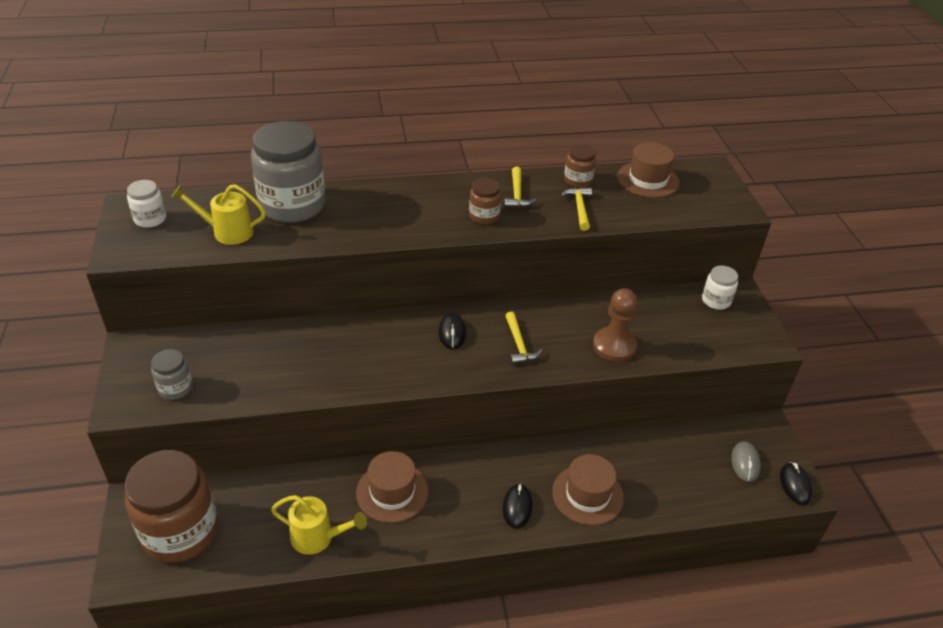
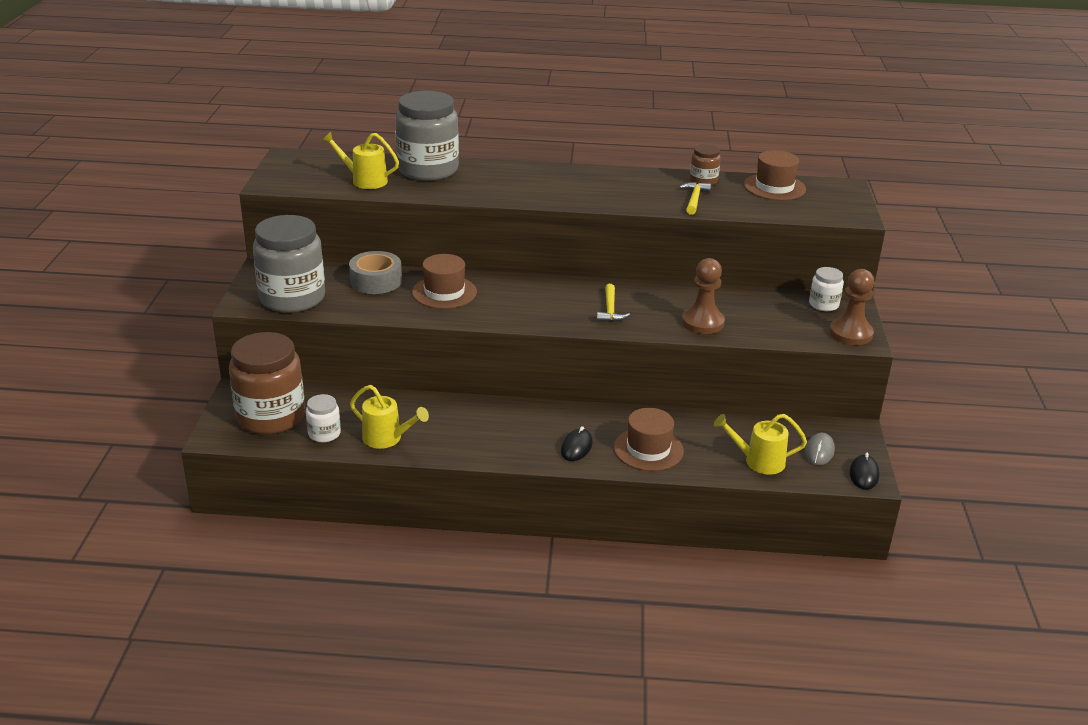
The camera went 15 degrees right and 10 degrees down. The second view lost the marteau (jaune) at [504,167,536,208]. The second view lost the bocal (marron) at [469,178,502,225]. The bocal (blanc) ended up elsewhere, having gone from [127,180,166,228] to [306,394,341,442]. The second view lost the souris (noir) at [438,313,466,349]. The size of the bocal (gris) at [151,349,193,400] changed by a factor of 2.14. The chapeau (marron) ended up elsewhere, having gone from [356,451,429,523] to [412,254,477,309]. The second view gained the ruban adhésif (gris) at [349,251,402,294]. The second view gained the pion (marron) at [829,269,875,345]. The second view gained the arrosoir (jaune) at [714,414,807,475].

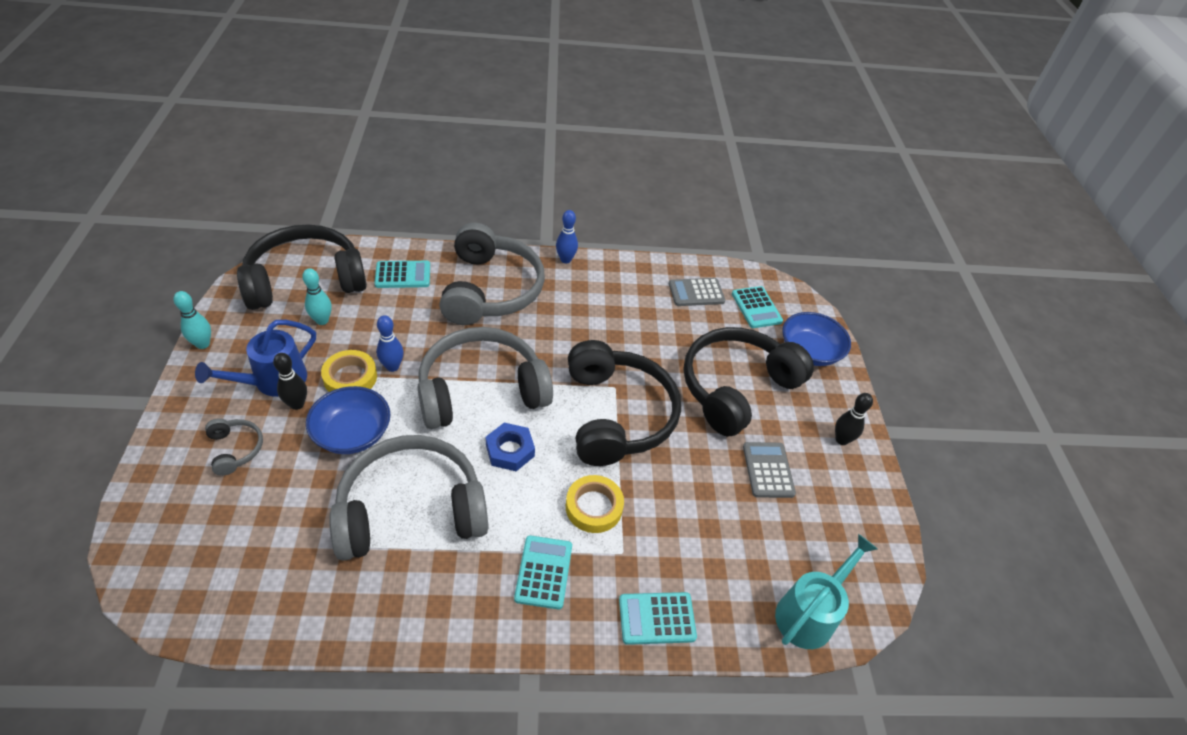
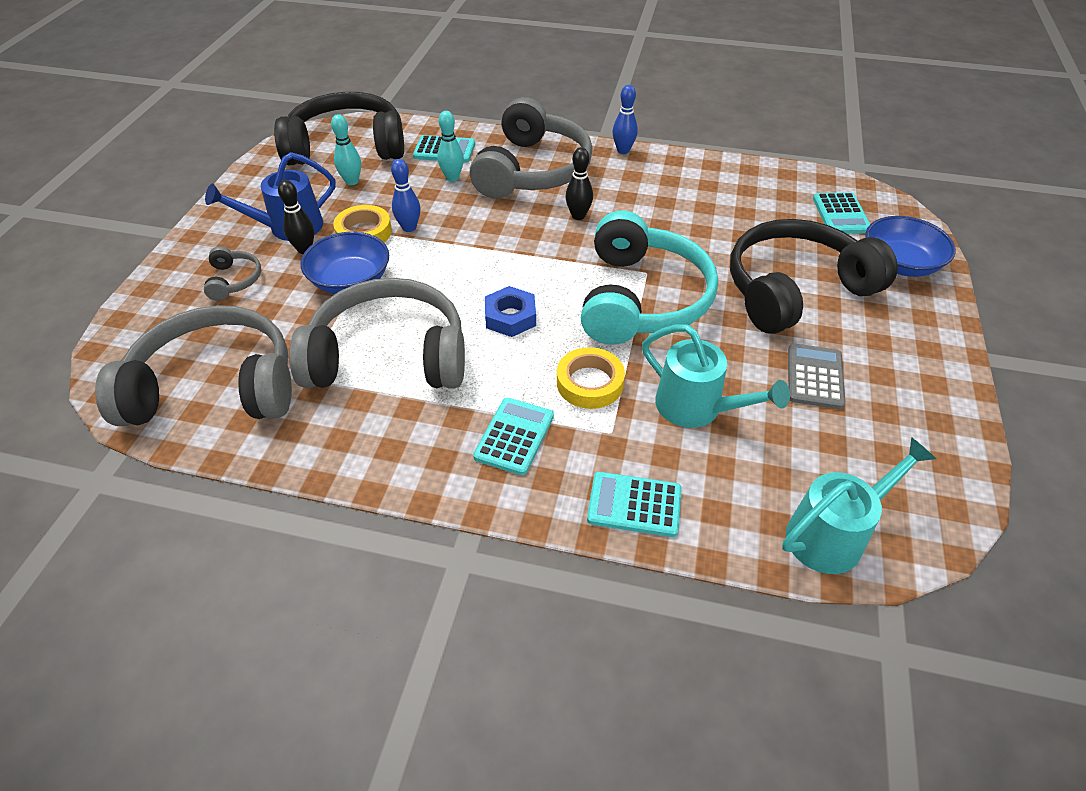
The camera went 20 degrees right and 0 degrees up. The second view lost the calculatrice (gris) at [669,278,725,306]. The quille (turquoise) ended up elsewhere, having gone from [174,291,211,349] to [437,111,464,182]. The casque audio (gris) ended up elsewhere, having gone from [417,327,553,429] to [95,305,292,426]. What was the casque audio (noir) at [568,340,681,466] turned into the casque audio (turquoise) at [581,211,718,344]. The quille (noir) ended up elsewhere, having gone from [835,393,873,445] to [565,147,593,220]. The second view gained the arrosoir (turquoise) at [642,324,790,428].

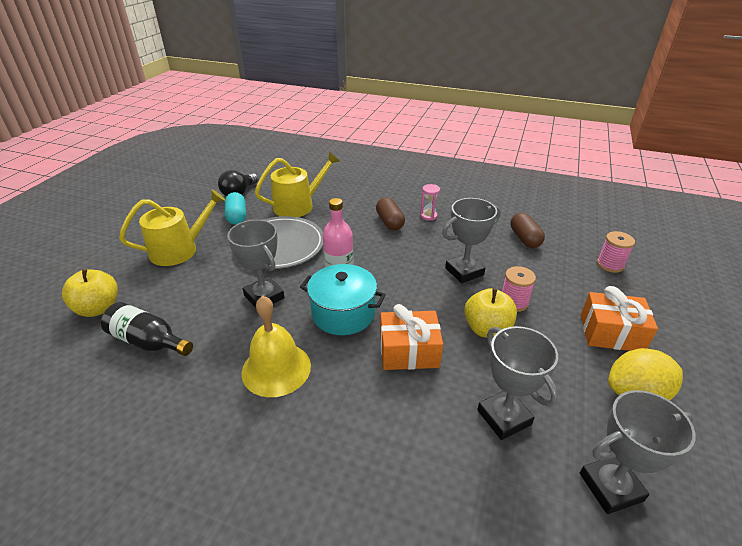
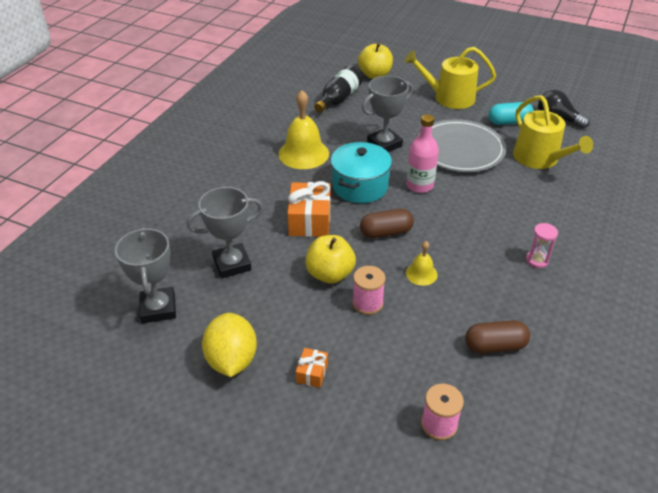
The camera went 95 degrees right and 5 degrees up. The arrosoir (jaune) at [119,190,225,266] ended up facing another way, 120 degrees clockwise from before. The gélule (marron) ended up elsewhere, having gone from [376,197,405,230] to [360,209,414,238]. Where the trophée (gris) stood at [442,198,501,283], the cloche (jaune) came to stand at [406,241,438,286]. The size of the cadeau (orange) at [581,286,658,351] changed by a factor of 0.51.

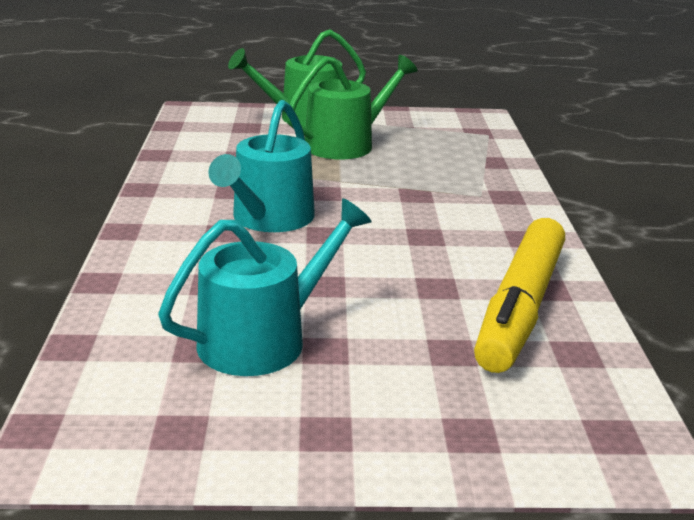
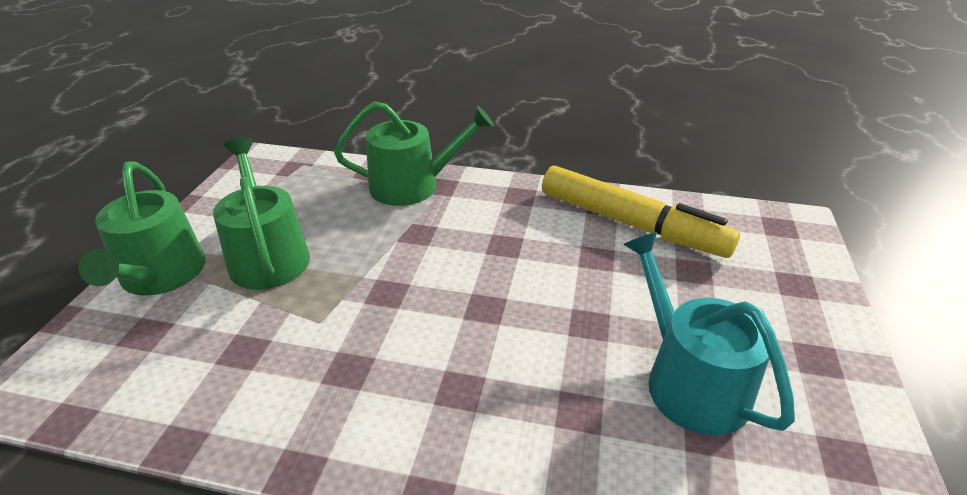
The camera went 75 degrees left and 10 degrees up. The second view lost the arrosoir (turquoise) at [208,100,315,232]. The second view gained the arrosoir (vert) at [334,101,494,206].

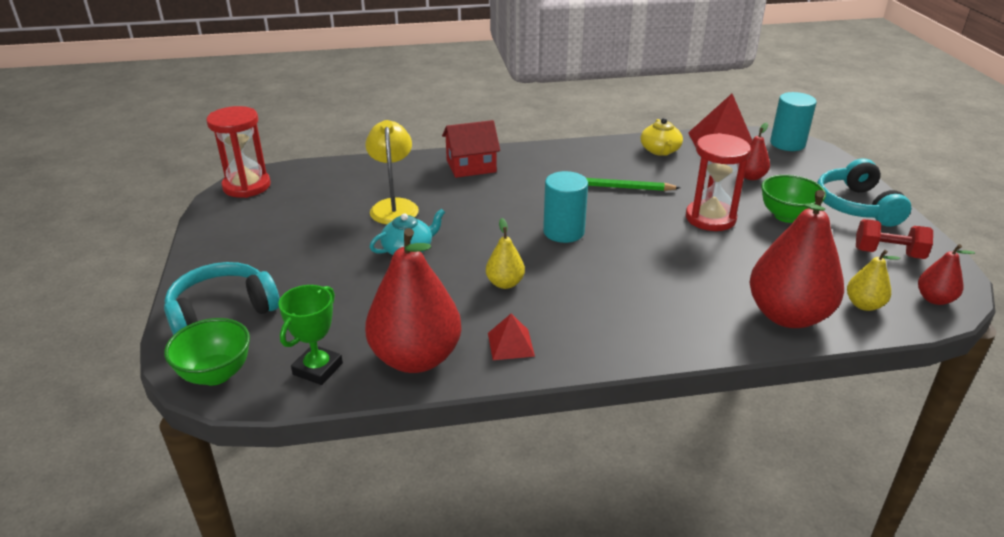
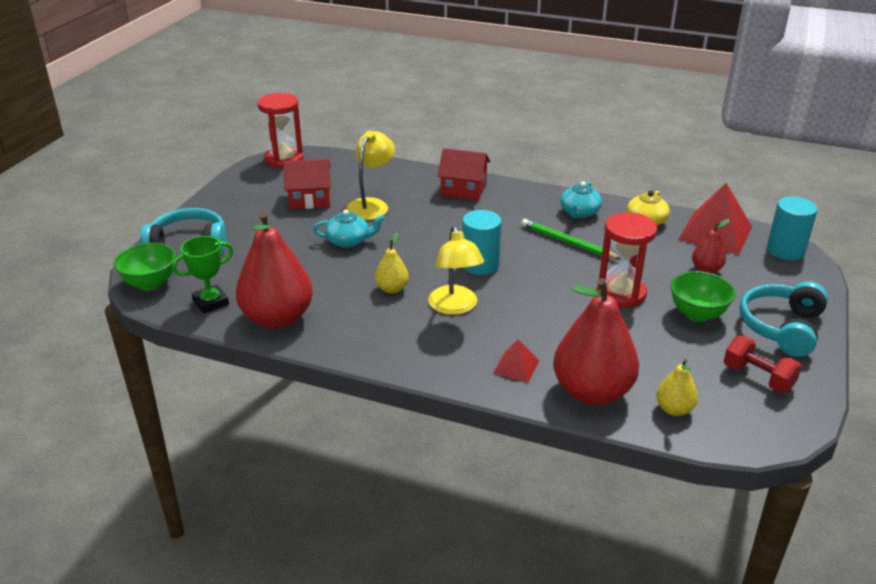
The camera went 30 degrees right and 0 degrees up. The second view lost the poire (rouge) at [918,244,975,305]. The pyramide (rouge) ended up elsewhere, having gone from [488,314,535,360] to [493,340,539,383]. The second view gained the maison (rouge) at [283,159,331,209]. The second view gained the théière (turquoise) at [560,182,602,218]. The second view gained the lampe (jaune) at [428,226,484,315].

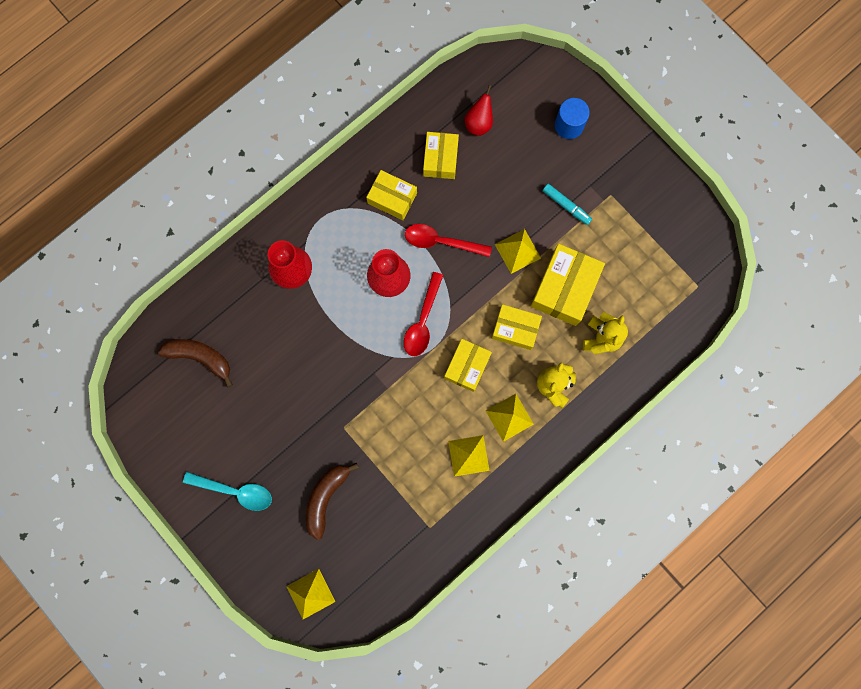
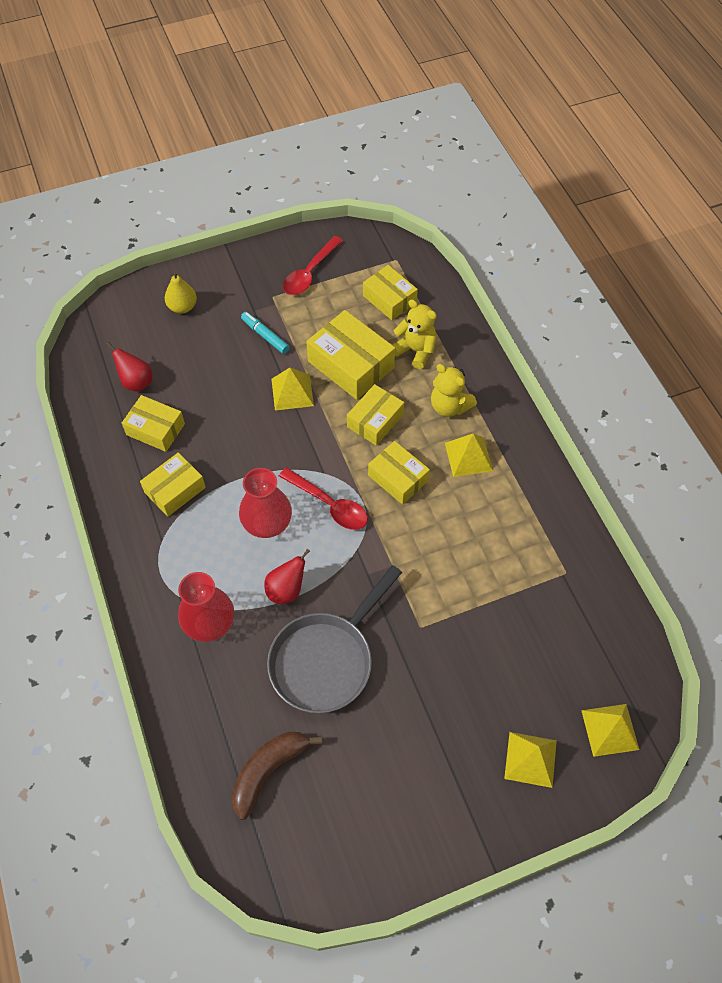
The camera went 70 degrees left and 20 degrees down. Where the cylindre (bleu) stood at [555,98,590,139], the poire (jaune) came to stand at [165,271,197,314]. The feutre (turquoise) at [543,184,592,225] ended up facing another way, 105 degrees counterclockwise from before. The cuillère (rouge) ended up elsewhere, having gone from [405,224,492,257] to [283,236,343,295]. The pyramide (jaune) ended up elsewhere, having gone from [448,435,490,477] to [504,732,557,788]. The second view lost the banane (marron) at [306,463,359,540]. The second view lost the cuillère (turquoise) at [183,472,272,511]. The second view gained the boîte (jaune) at [363,265,418,320]. The second view gained the poire (rouge) at [264,549,310,604]. The second view gained the poêle (gris) at [267,565,402,713].

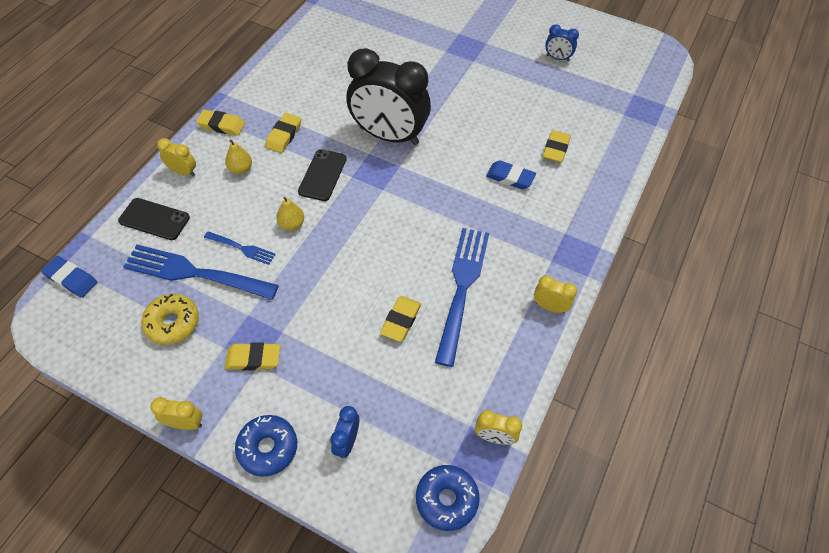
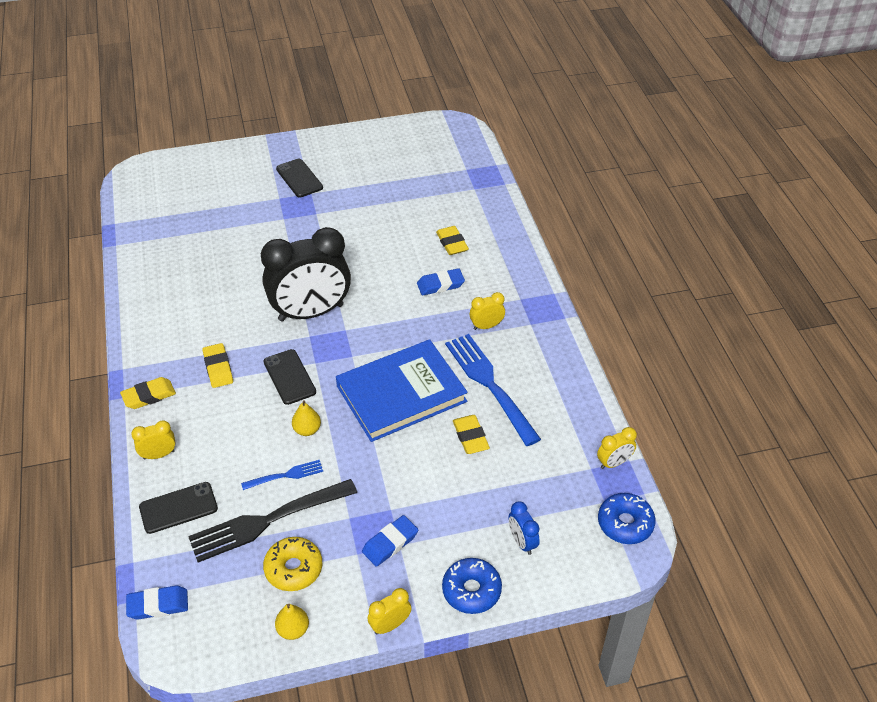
The camera went 40 degrees left and 10 degrees down. The second view lost the réveil (bleu) at [545,24,579,61]. The poire (jaune) ended up elsewhere, having gone from [225,140,252,174] to [275,604,309,640]. What was the fourchette (bleu) at [123,245,279,300] turned into the fourchette (noir) at [188,479,357,562]. The réveil (jaune) ended up elsewhere, having gone from [534,275,577,313] to [470,292,505,330]. What was the gomme (jaune) at [225,342,280,370] turned into the gomme (bleu) at [362,515,418,567]. The second view gained the téléphone (noir) at [276,159,323,197]. The second view gained the livre (bleu) at [336,339,468,442].

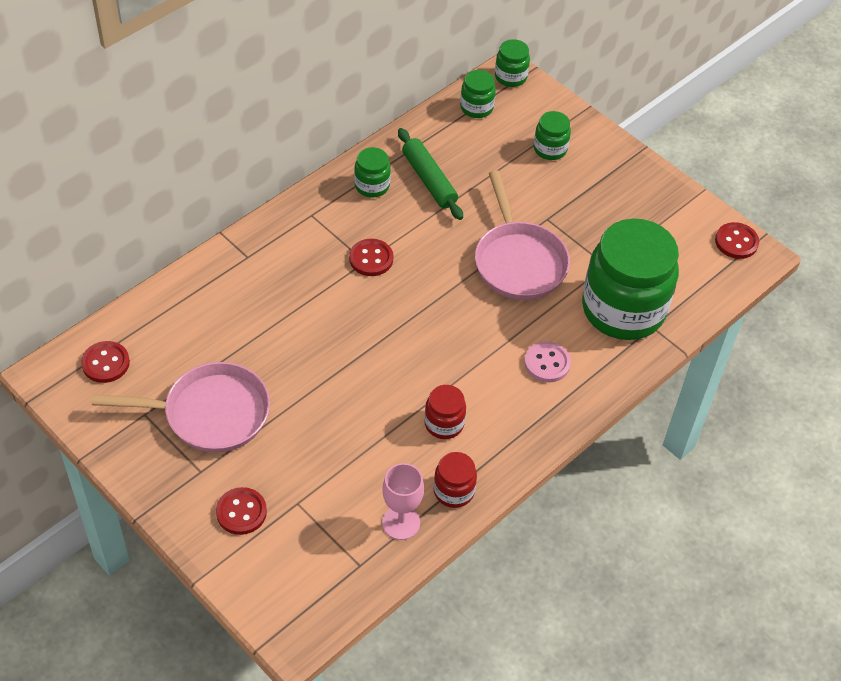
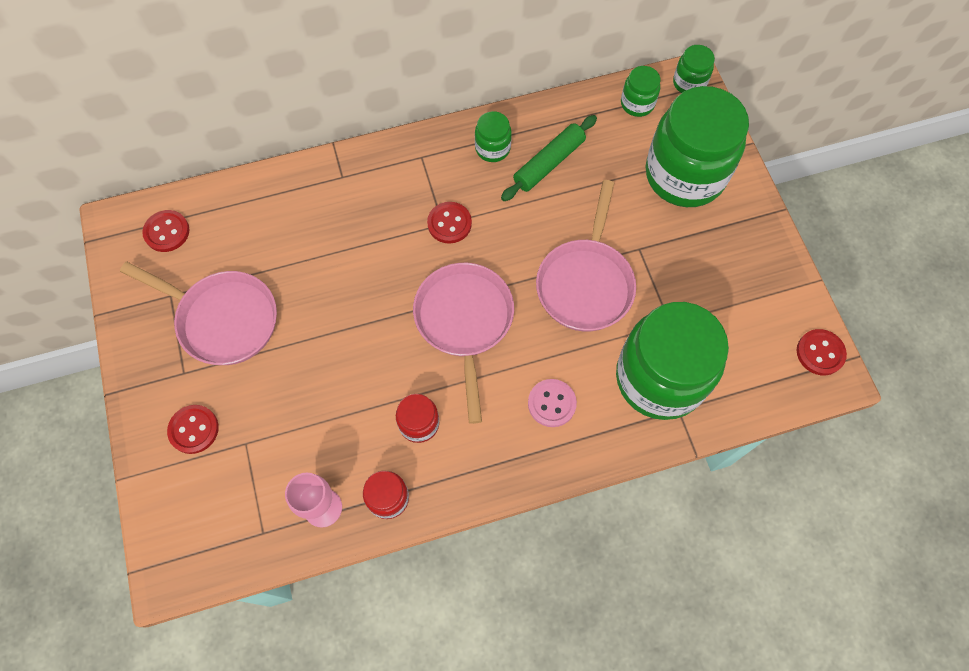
The camera went 30 degrees right and 15 degrees up. The size of the bocal (vert) at [534,111,571,160] changed by a factor of 2.28. The rouleau à pâtisserie (vert) at [398,128,463,220] ended up facing another way, 45 degrees clockwise from before. The second view gained the poêle (rose) at [413,263,514,424].

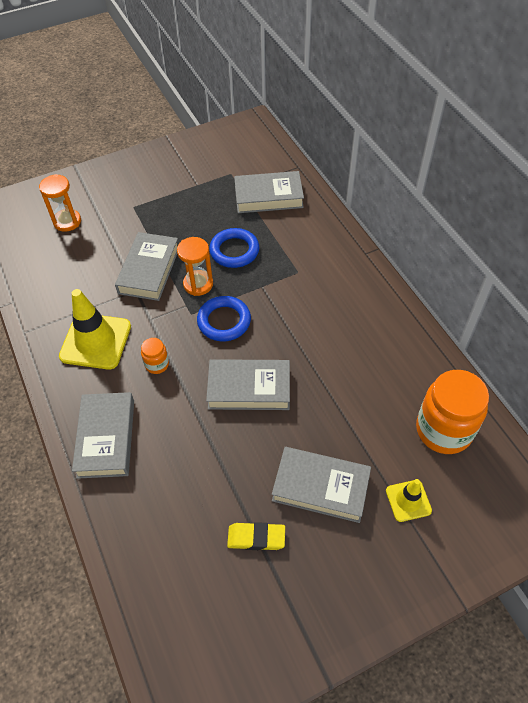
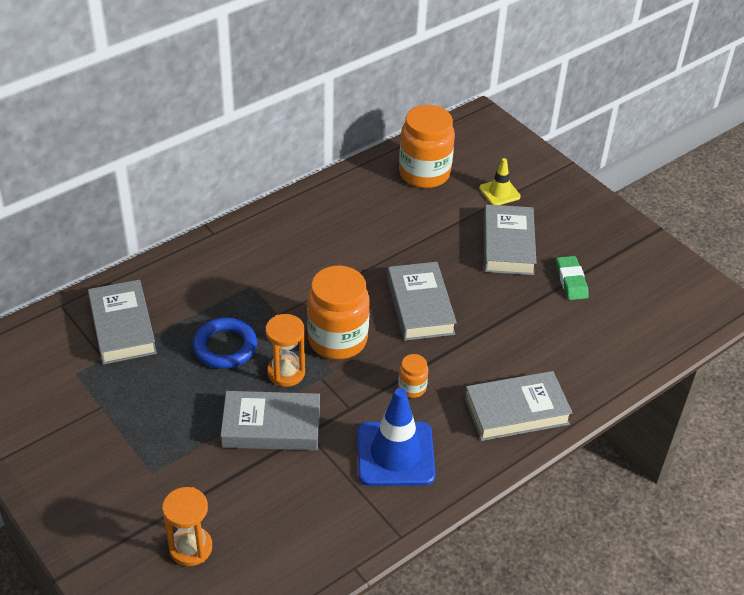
The camera went 105 degrees left and 10 degrees down. What was the cône de chantier (jaune) at [59,289,131,369] turned into the cône de chantier (bleu) at [357,388,435,486]. Where the anneau (bleu) stood at [197,296,251,341], the bocal (orange) came to stand at [307,266,370,359]. What was the gomme (jaune) at [227,522,285,550] turned into the gomme (vert) at [556,256,589,300].

